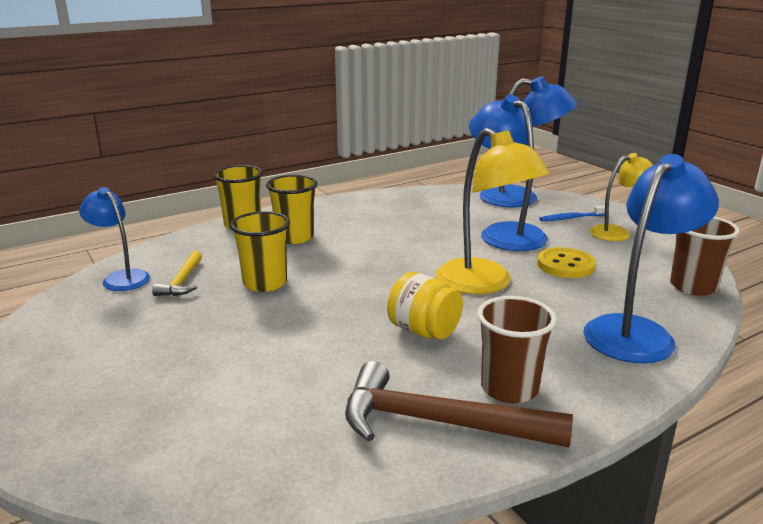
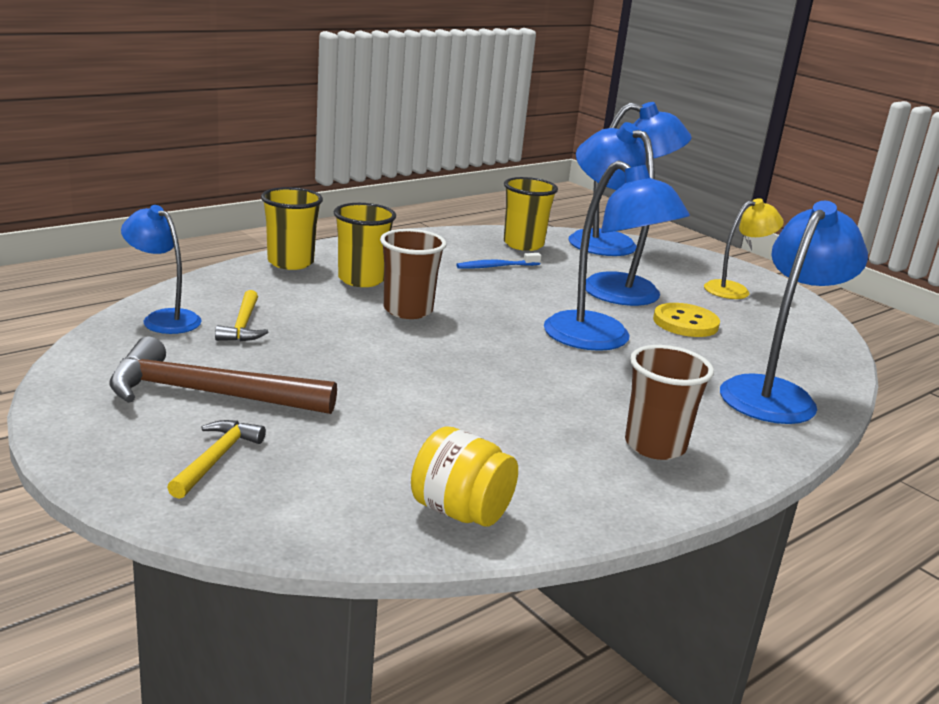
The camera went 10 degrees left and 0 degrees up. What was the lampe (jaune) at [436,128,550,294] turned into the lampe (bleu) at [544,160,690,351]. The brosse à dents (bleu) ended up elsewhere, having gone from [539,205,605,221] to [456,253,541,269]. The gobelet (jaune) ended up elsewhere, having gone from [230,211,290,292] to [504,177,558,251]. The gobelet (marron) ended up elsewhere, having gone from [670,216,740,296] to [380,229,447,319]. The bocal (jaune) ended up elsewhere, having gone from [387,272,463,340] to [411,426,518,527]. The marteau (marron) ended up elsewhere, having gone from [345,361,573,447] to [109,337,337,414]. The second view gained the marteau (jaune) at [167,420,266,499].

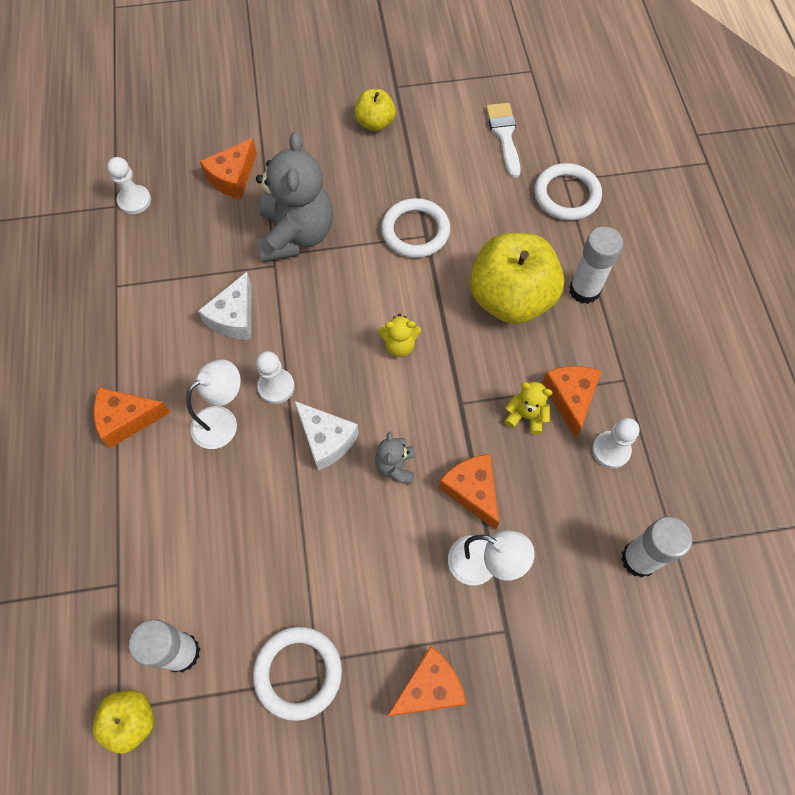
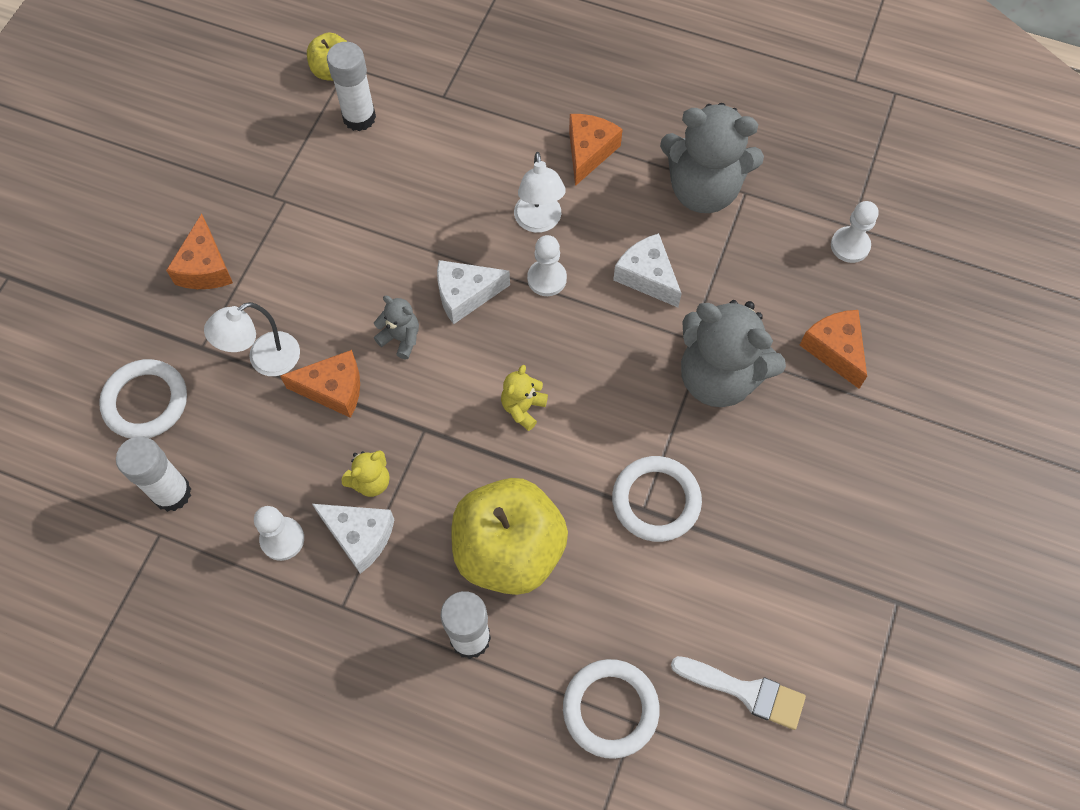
The camera went 120 degrees right and 0 degrees up. The second view lost the pomme (jaune) at [354,89,396,132]. What was the fromage (orange) at [542,366,601,438] turned into the fromage (blanc) at [312,504,395,574]. The anneau (blanc) ended up elsewhere, having gone from [253,626,342,721] to [99,359,187,438]. The second view gained the ours en peluche (gris) at [660,103,764,213].

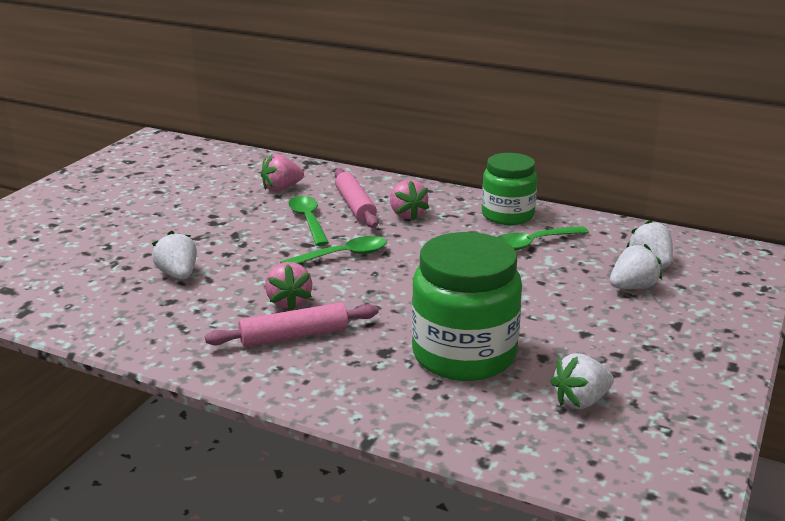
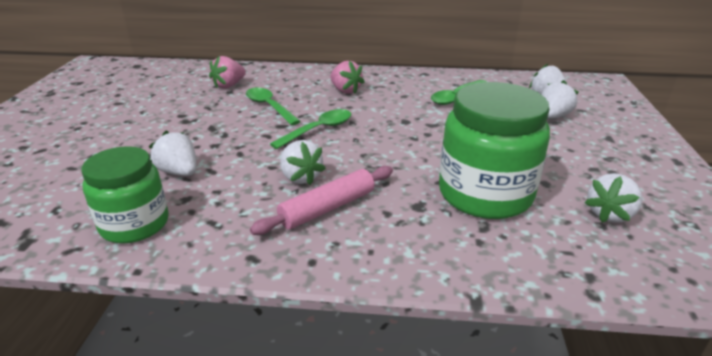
The camera went 20 degrees left and 5 degrees up. The bocal (vert) ended up elsewhere, having gone from [482,153,537,225] to [82,146,169,243]. The second view lost the rouleau à pâtisserie (rose) at [334,168,378,228]. What was the fraise (rose) at [265,262,312,311] turned into the fraise (blanc) at [280,140,326,185].

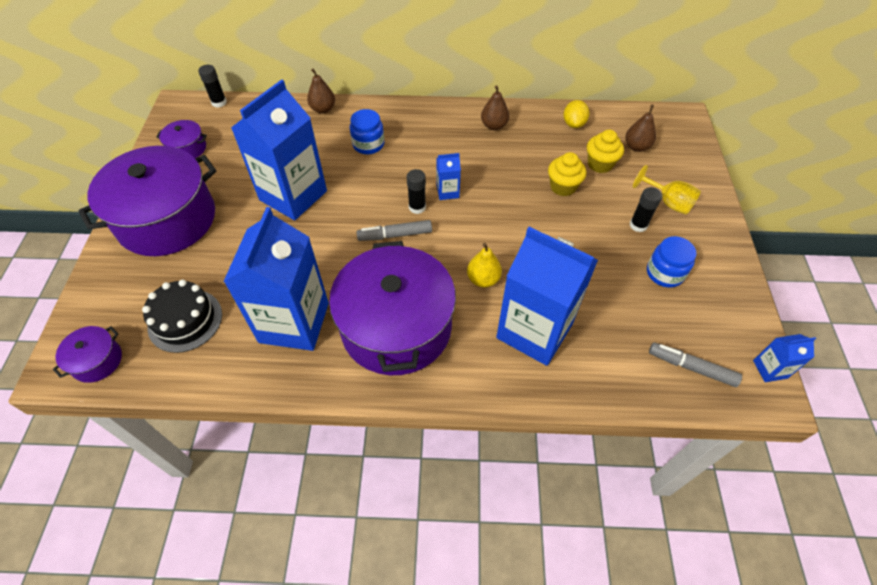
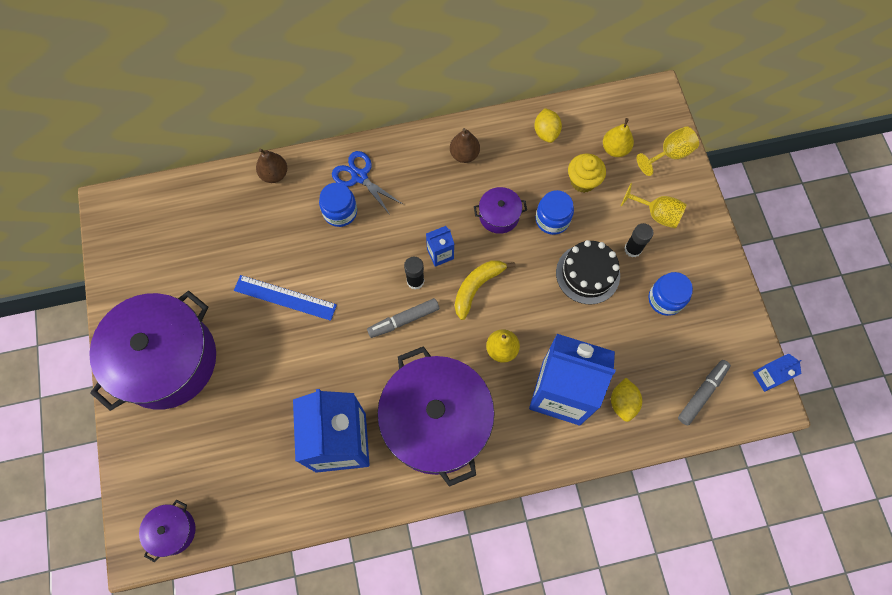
The camera went 15 degrees left and 15 degrees up. The second view lost the bâton de colle (noir) at [198,65,227,108]. Where the brique de lait (bleu) stood at [231,79,327,220], the règle (bleu) came to stand at [234,275,337,321]. What was the poire (marron) at [625,105,656,152] turned into the poire (jaune) at [603,118,634,157]. The marmite (violet) ended up elsewhere, having gone from [156,120,207,158] to [474,187,527,234]. Where the muffin (jaune) stood at [548,152,586,196], the bocal (bleu) came to stand at [536,190,574,235]. The gâteau (noir) ended up elsewhere, having gone from [142,279,222,353] to [556,240,620,305]. The feutre (gris) at [649,342,742,387] ended up facing another way, 120 degrees clockwise from before. The second view gained the verre à pied (jaune) at [637,126,699,176]. The second view gained the ciseaux (bleu) at [332,151,404,215]. The second view gained the banane (jaune) at [455,260,516,320]. The second view gained the citron (jaune) at [611,378,642,422].

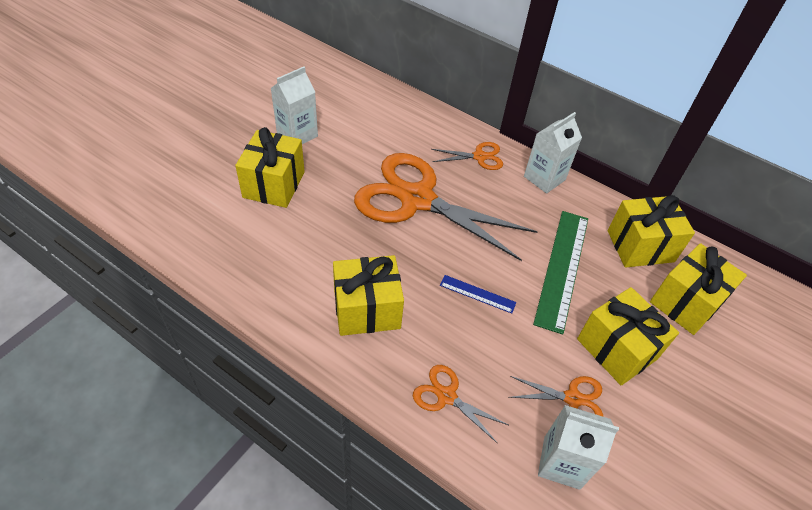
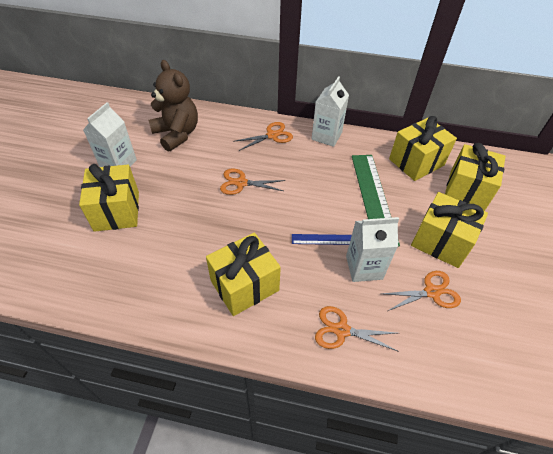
The camera went 20 degrees left and 0 degrees up. The size of the ciseaux (orange) at [354,153,538,261] changed by a factor of 0.43. The brique de lait (blanc) ended up elsewhere, having gone from [538,405,619,490] to [346,217,399,282]. The second view gained the ours en peluche (marron) at [148,60,198,152].

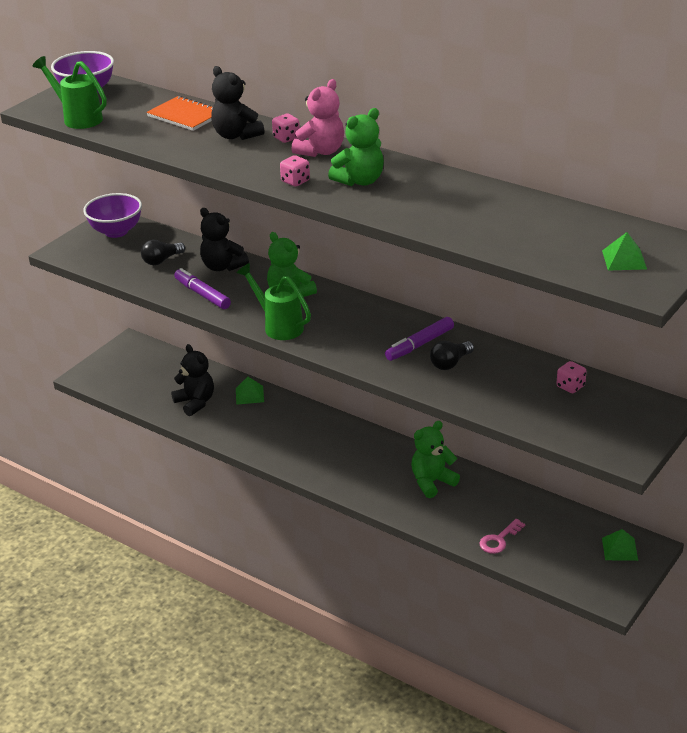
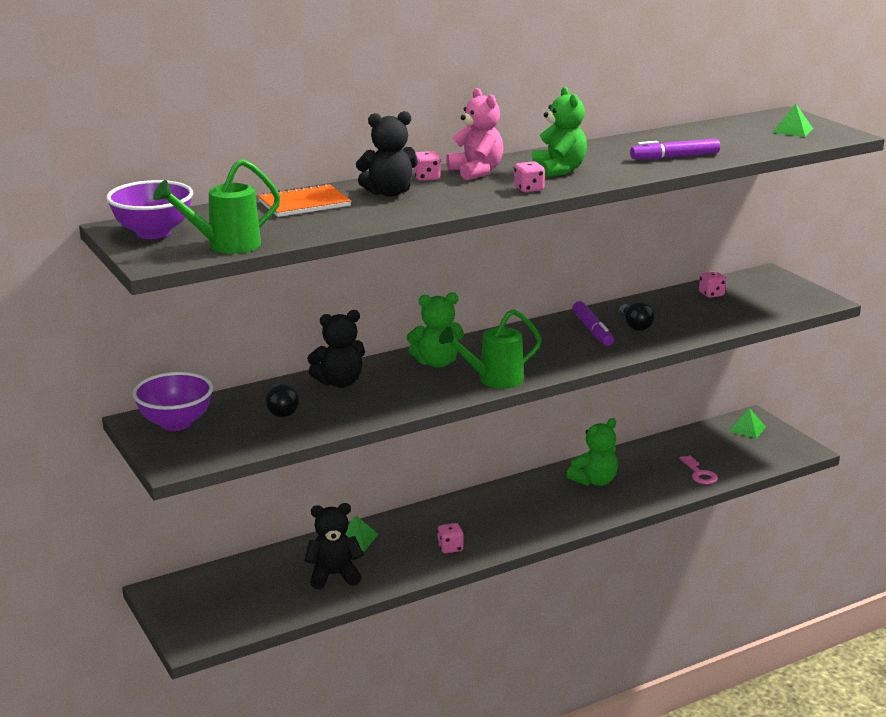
The camera went 65 degrees left and 10 degrees down. The feutre (violet) ended up elsewhere, having gone from [174,268,231,309] to [630,139,720,159]. The ours en peluche (vert) at [411,421,460,498] ended up facing another way, 120 degrees counterclockwise from before. The second view gained the dé (rose) at [437,523,464,553].

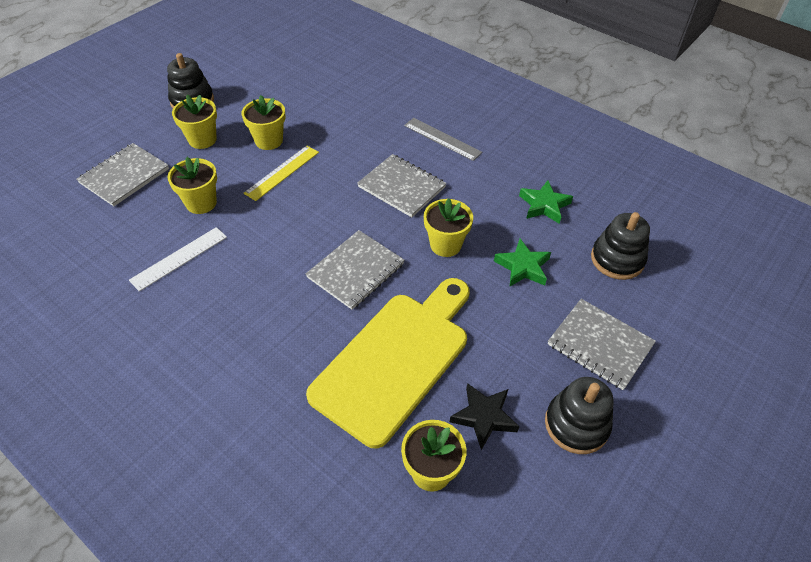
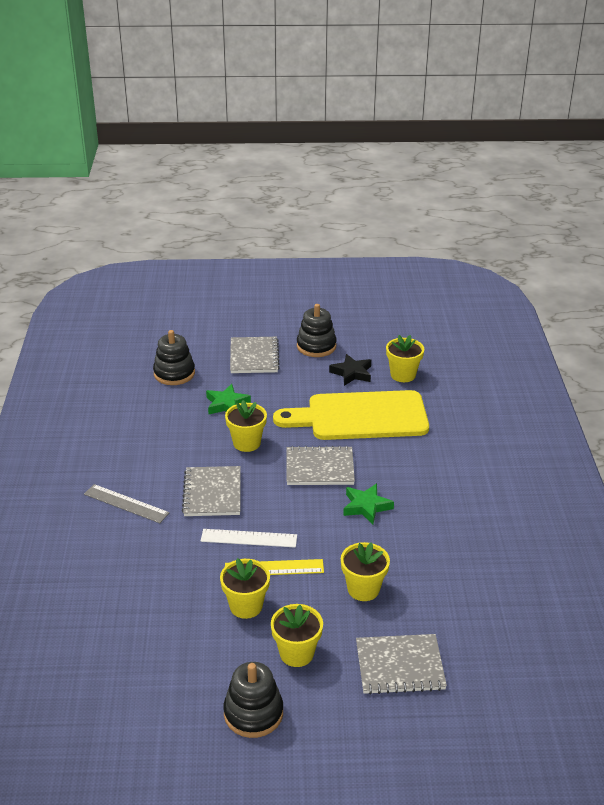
The camera went 130 degrees left and 15 degrees down. The règle (gris) at [404,118,482,161] ended up facing another way, 60 degrees counterclockwise from before. The étoile (vert) ended up elsewhere, having gone from [519,180,573,224] to [343,483,394,524]. The règle (blanc) ended up elsewhere, having gone from [129,227,227,292] to [201,529,297,548].

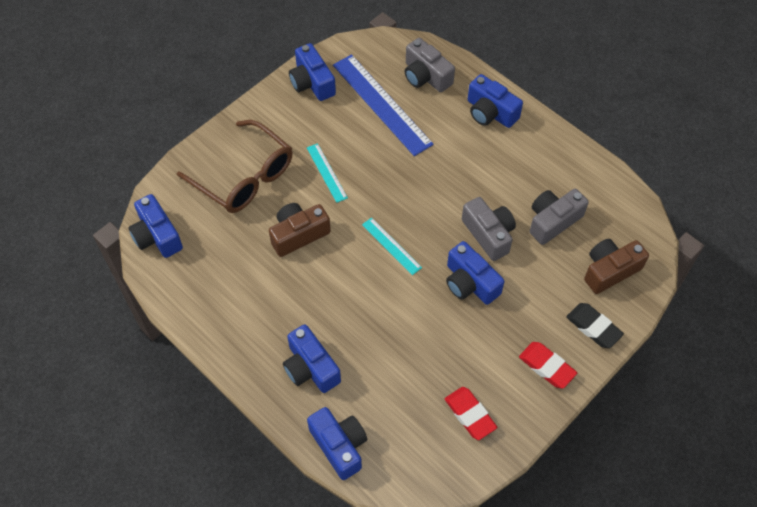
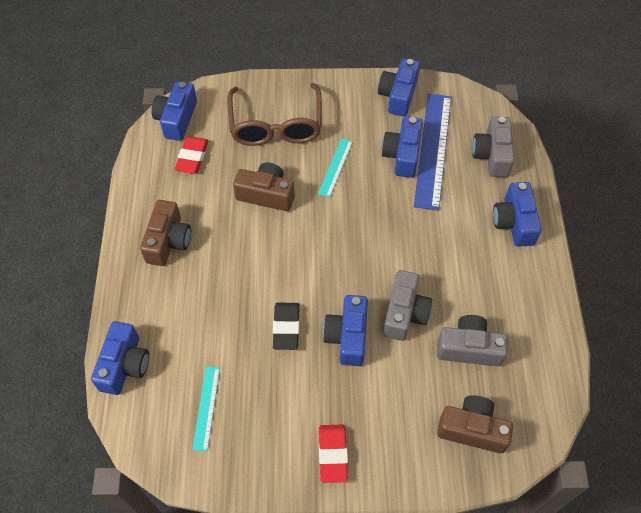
The camera went 45 degrees right and 0 degrees up. The règle (turquoise) ended up elsewhere, having gone from [362,217,422,275] to [193,367,220,451]. The gomme (noir) ended up elsewhere, having gone from [566,303,624,348] to [273,303,300,350]. The appareil photo (bleu) ended up elsewhere, having gone from [283,324,341,393] to [382,116,423,178]. The gomme (rouge) ended up elsewhere, having gone from [445,387,497,440] to [175,137,209,174]. The second view gained the appareil photo (marron) at [140,200,191,266].

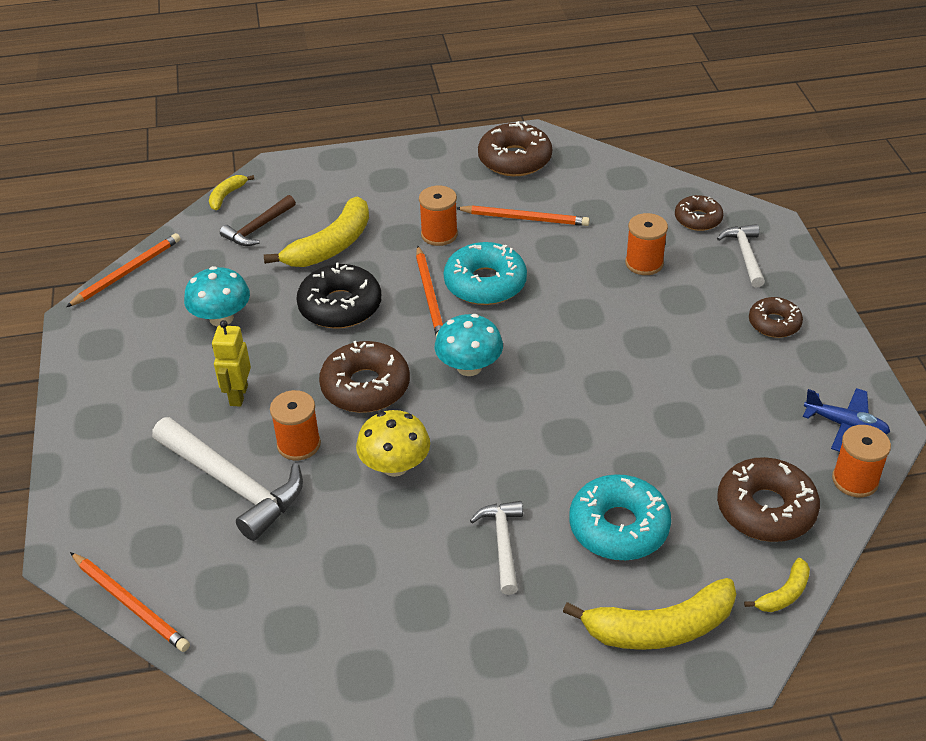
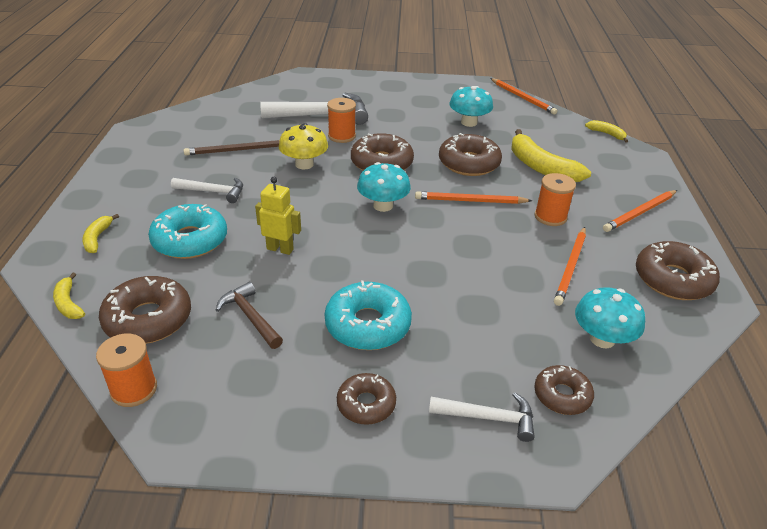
The camera went 100 degrees right and 5 degrees down. The marteau (marron) ended up elsewhere, having gone from [220,195,296,246] to [216,282,283,349]. The second view lost the bobine (orange) at [625,213,668,275]. The beignet (turquoise) ended up elsewhere, having gone from [444,242,527,305] to [324,280,412,350]. What was the beignet (noir) at [297,263,381,329] turned into the beignet (marron) at [439,133,502,176]. The robot (jaune) ended up elsewhere, having gone from [212,320,251,407] to [255,177,301,255]. The second view lost the avion (bleu) at [803,388,890,452]. The marteau (blanc) at [152,417,303,541] ended up facing another way, 150 degrees counterclockwise from before. The crayon (orange) ended up elsewhere, having gone from [70,552,190,652] to [603,190,677,232]. The size of the banane (jaune) at [563,578,736,650] changed by a factor of 0.50. The second view gained the crayon (marron) at [183,140,280,156]. The second view gained the champignon (turquoise) at [575,287,645,348].

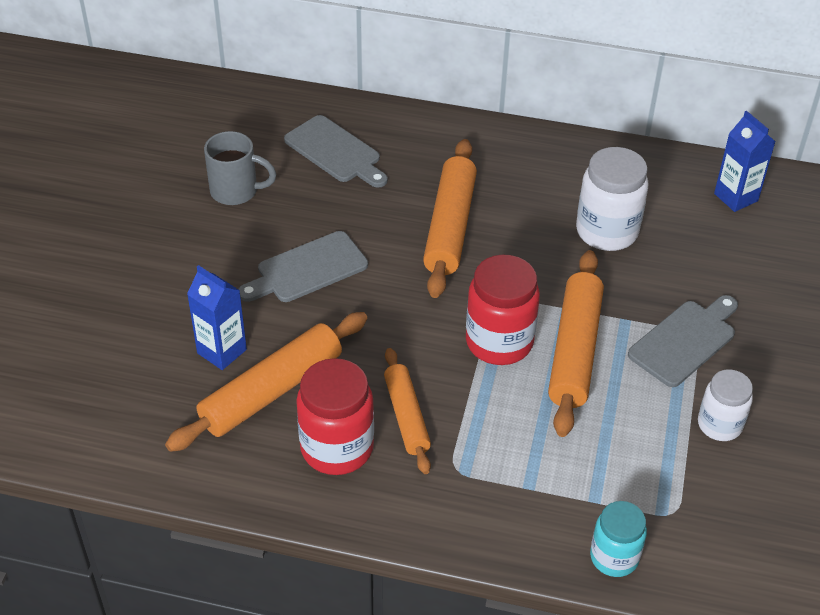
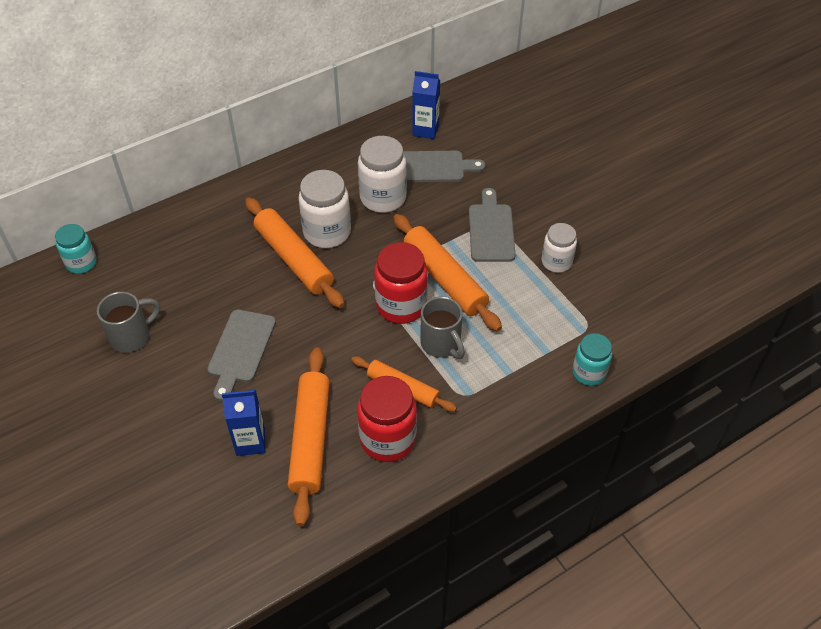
The camera went 45 degrees left and 5 degrees up. The planche à découper (gris) ended up elsewhere, having gone from [284,115,388,188] to [403,151,485,182]. The second view gained the bocal (blanc) at [299,170,351,248]. The second view gained the bocal (turquoise) at [55,224,97,274]. The second view gained the tasse (gris) at [420,296,465,359].

